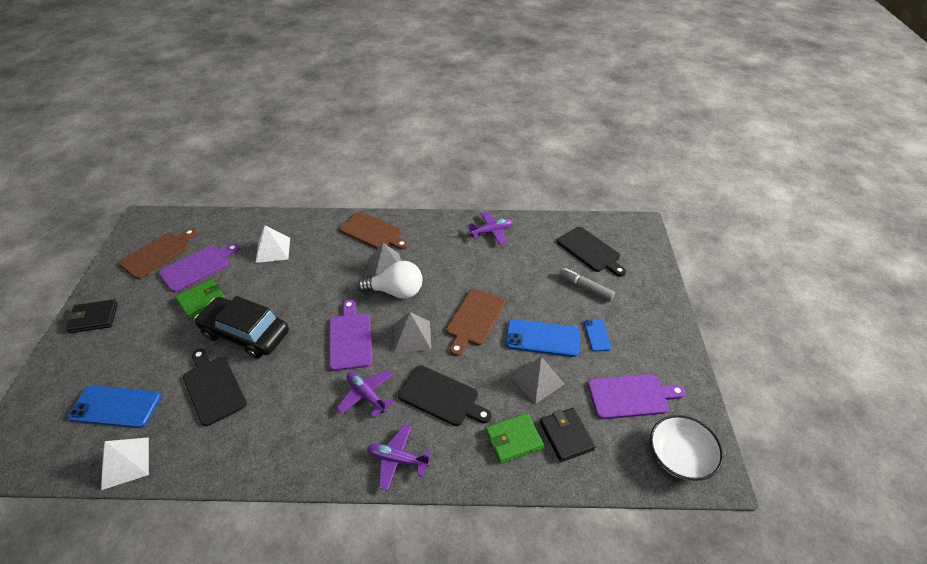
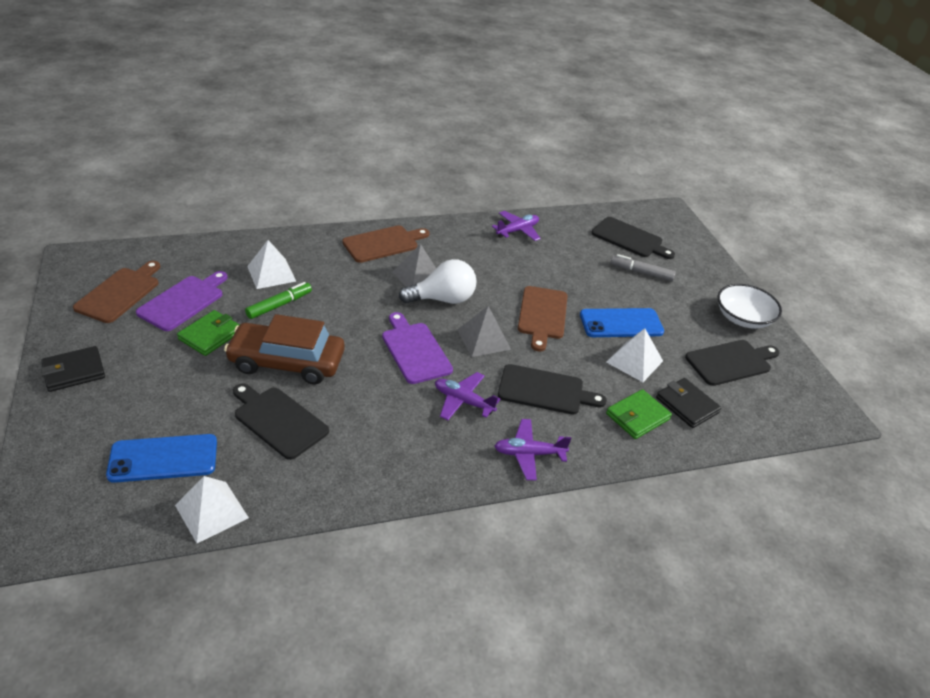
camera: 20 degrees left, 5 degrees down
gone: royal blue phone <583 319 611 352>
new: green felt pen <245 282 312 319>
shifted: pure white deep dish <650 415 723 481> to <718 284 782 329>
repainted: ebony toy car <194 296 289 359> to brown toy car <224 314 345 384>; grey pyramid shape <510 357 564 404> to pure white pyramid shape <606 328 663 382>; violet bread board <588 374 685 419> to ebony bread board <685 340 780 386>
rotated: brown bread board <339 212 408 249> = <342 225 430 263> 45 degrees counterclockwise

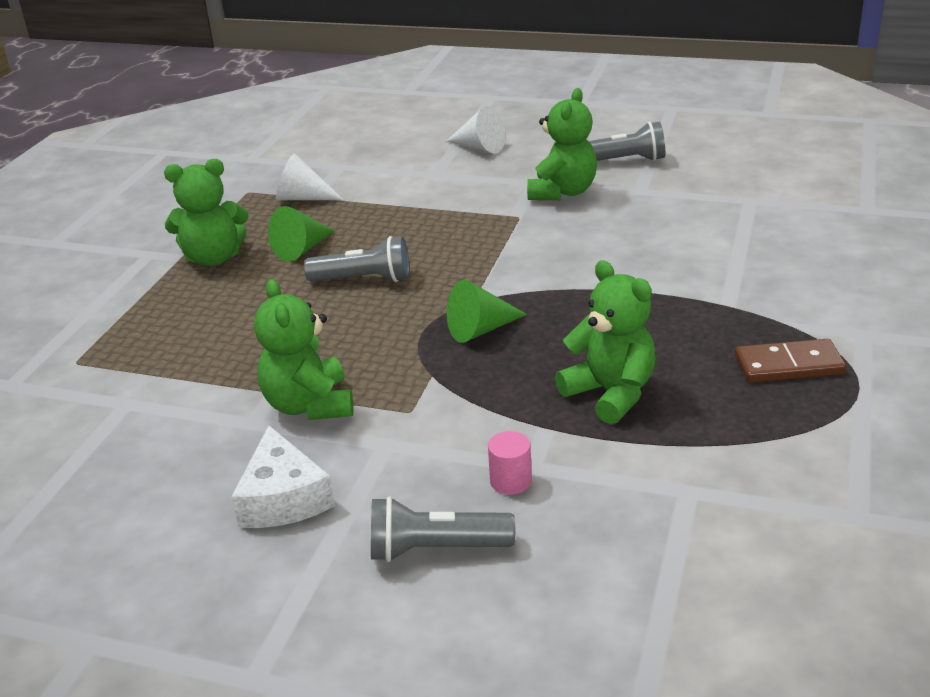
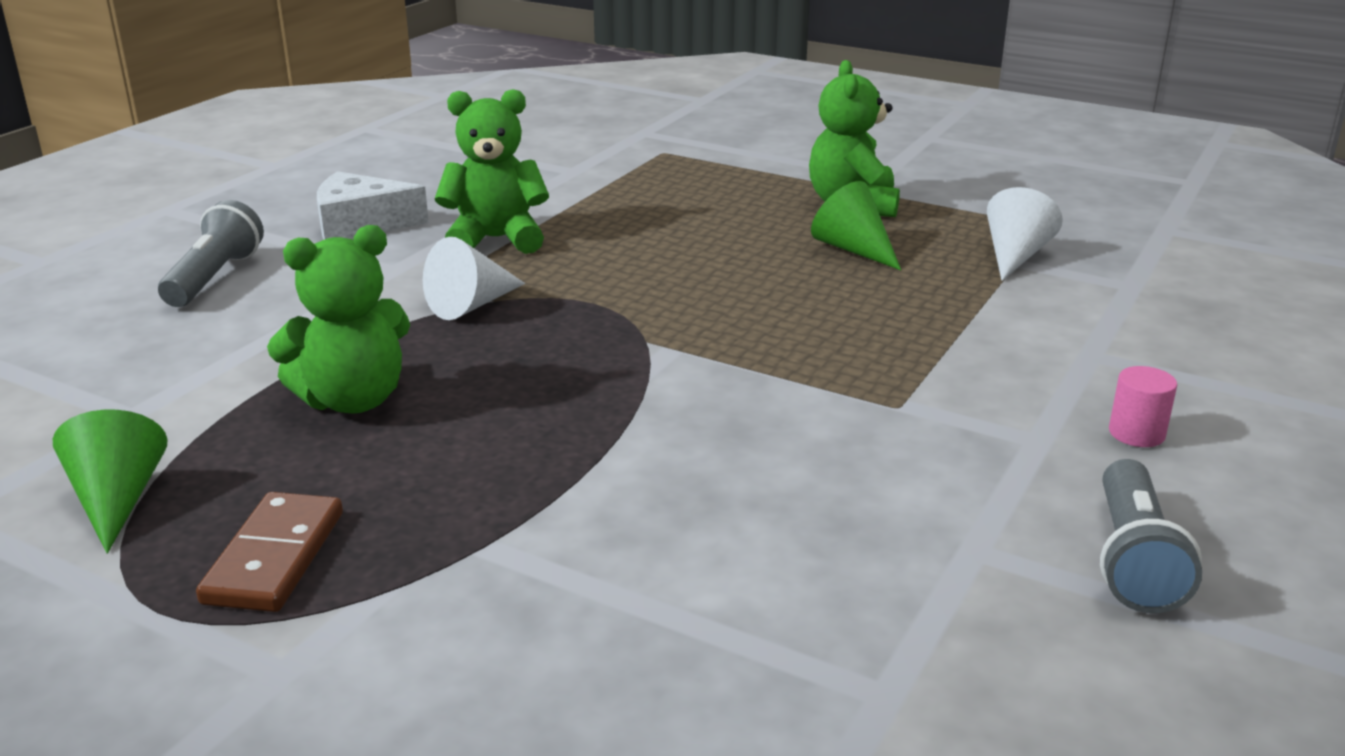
camera: 100 degrees right, 5 degrees down
gone: green stuffed bear <527 88 597 200>; grey pocket torch <304 236 410 282>
shifted: pure white cone shape <447 106 505 154> to <423 237 525 320>; green cone shape <447 280 527 343> to <53 410 167 554>; pink cylinder <488 431 532 495> to <1109 366 1177 447>

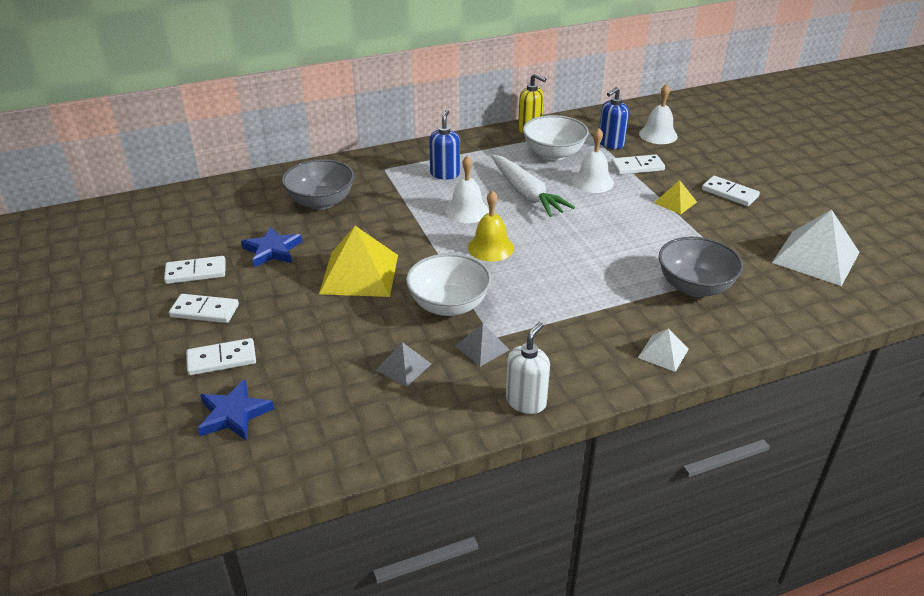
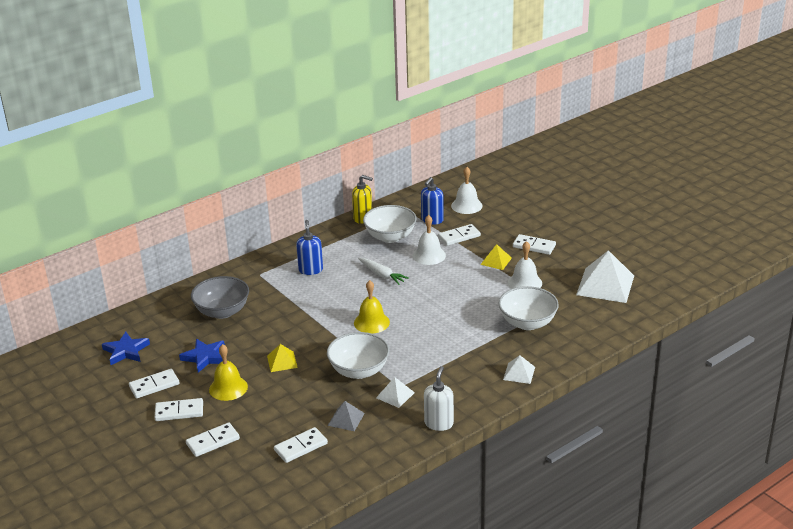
camera: 15 degrees left, 5 degrees down
new: golden bell <209 344 248 401>; pure white domino tile <274 427 328 463>
shifted: pure white bell <445 155 489 223> to <508 241 542 289>; royal blue star <198 379 274 440> to <102 331 150 365>
repainted: grey deep dish <659 237 743 297> to pure white deep dish <498 286 559 330>; grey pyramid shape <456 323 510 367> to pure white pyramid shape <376 377 415 408>
scaled: pure white carrot <491 155 575 217> = <358 258 409 285> x0.63; golden pyramid shape <319 226 398 297> = <267 344 298 372> x0.50

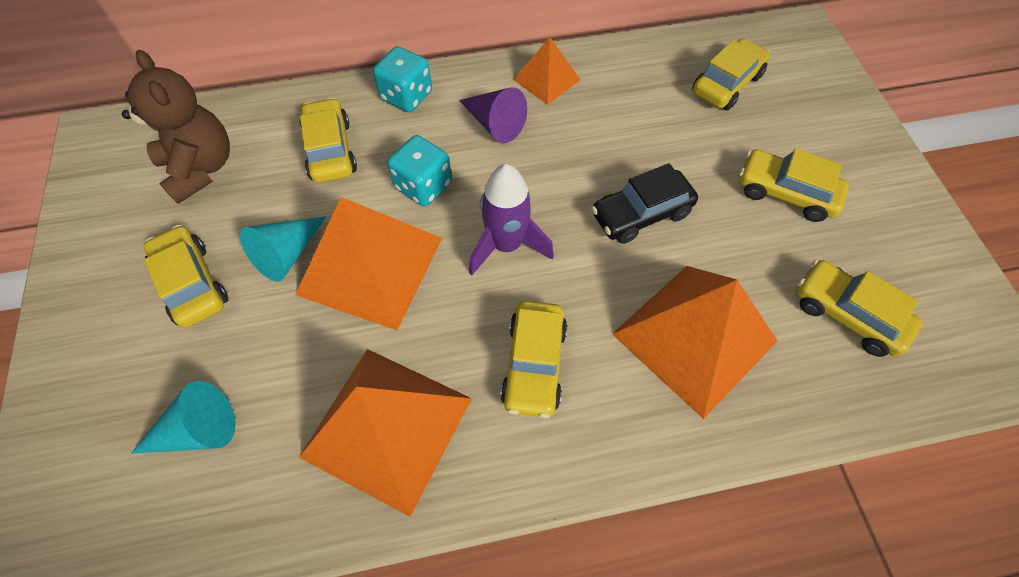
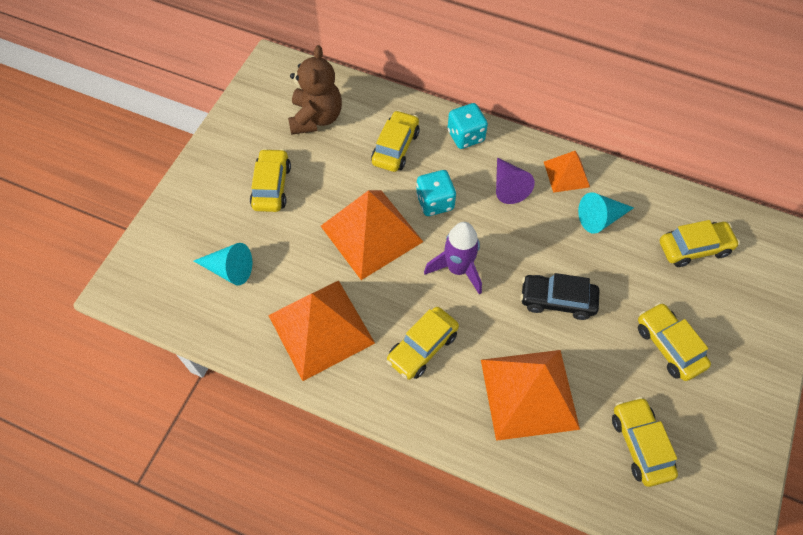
camera: 35 degrees right, 0 degrees up
shifted: turquoise cone shape <240 216 326 282> to <578 192 634 234>

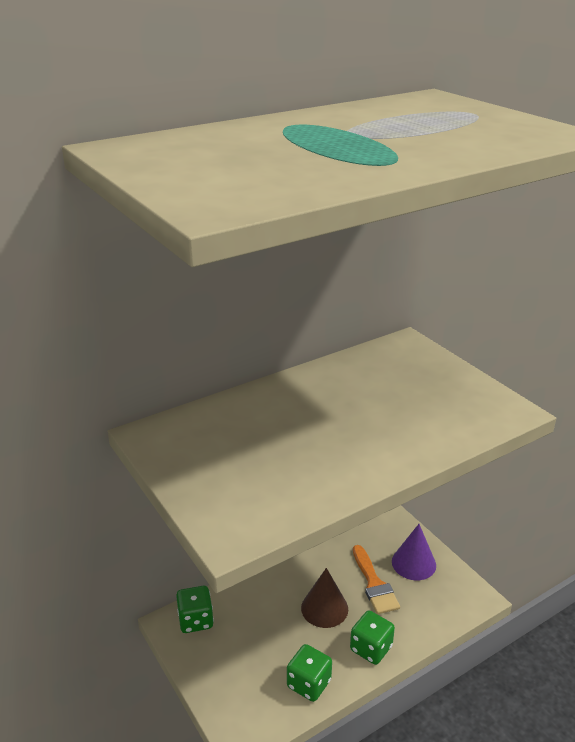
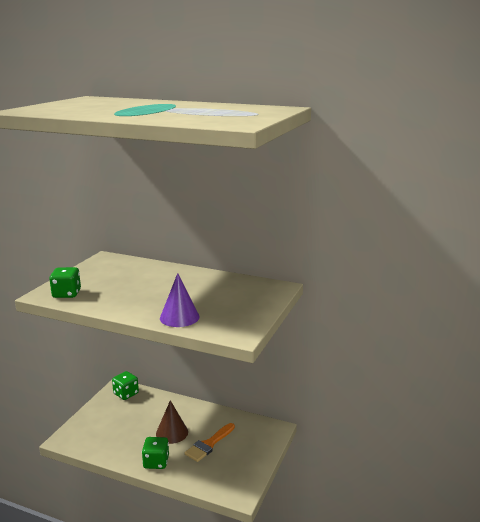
camera: 55 degrees right, 10 degrees down
shifted: violet cone shape <392 524 436 580> to <160 273 200 327>; green dice <287 644 332 702> to <49 267 81 298>

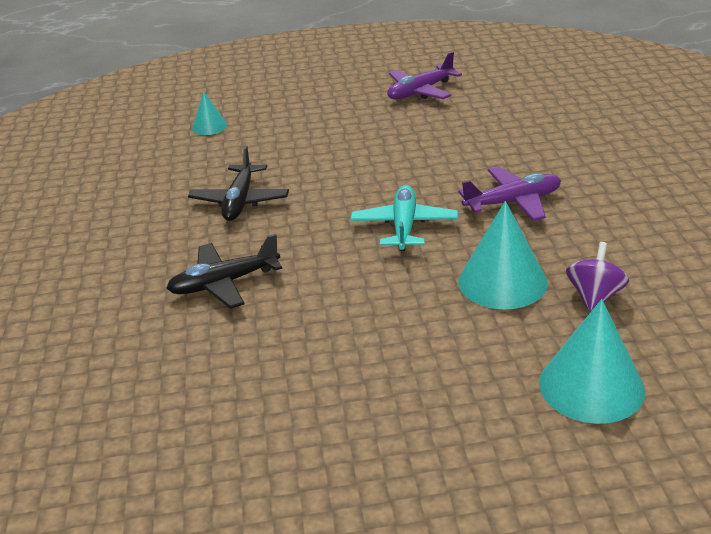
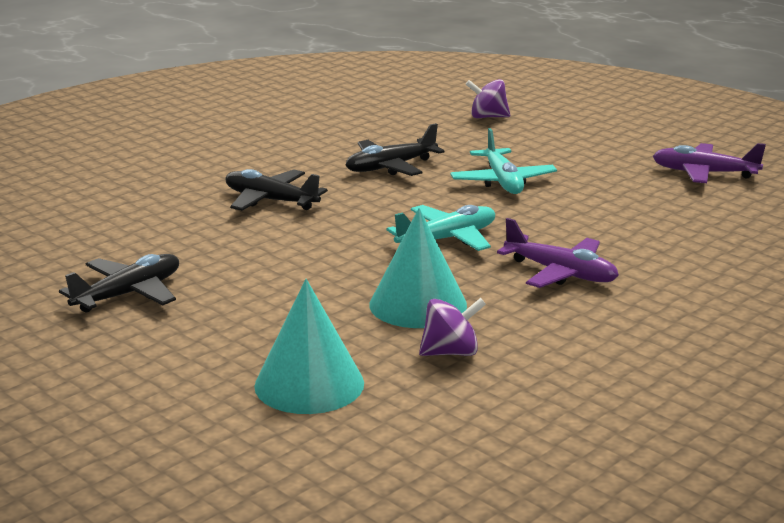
camera: 50 degrees right, 10 degrees down
new: turquoise aeroplane <450 128 557 194>; ebony aeroplane <59 254 179 313>
swapped: turquoise cone shape <192 91 228 135> to violet whirligig <465 79 510 118>

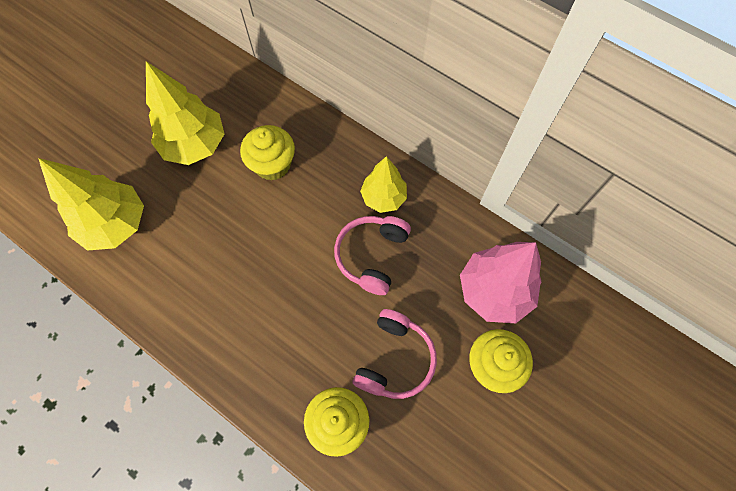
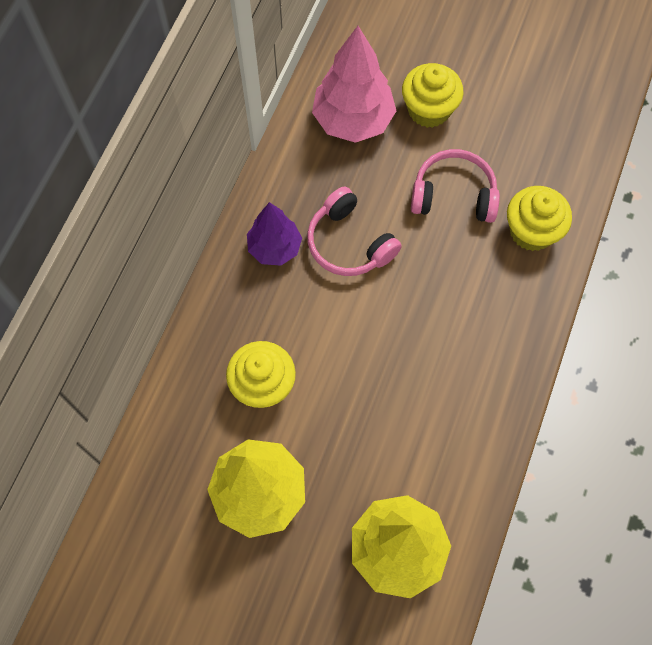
camera: 105 degrees left, 0 degrees up
repainted: golden tree <360 156 407 213> to violet tree <247 202 302 266>
rotated: pink headset <334 216 411 295> = <307 187 402 276> 45 degrees clockwise

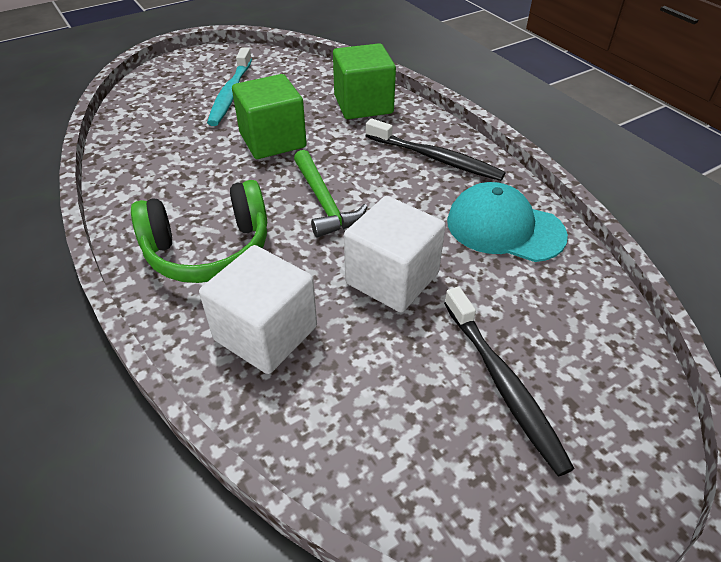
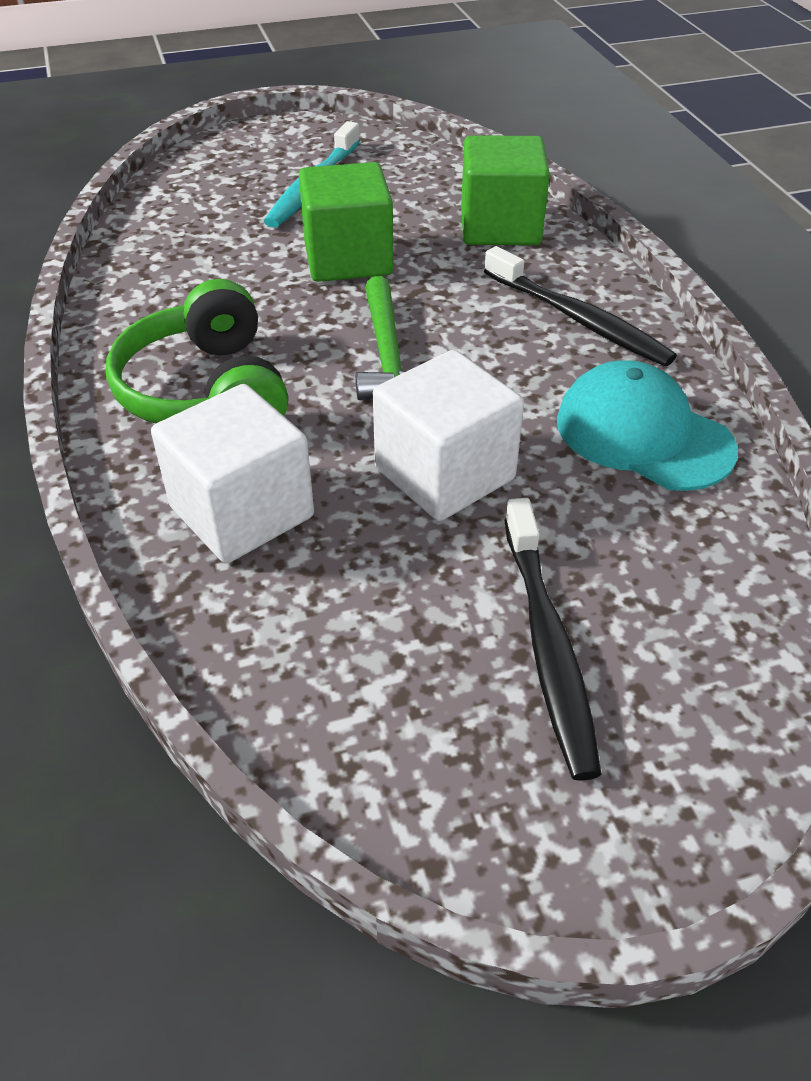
camera: 15 degrees right, 0 degrees up
rotated: green headset <131 180 267 283> = <106 279 289 423> 75 degrees clockwise

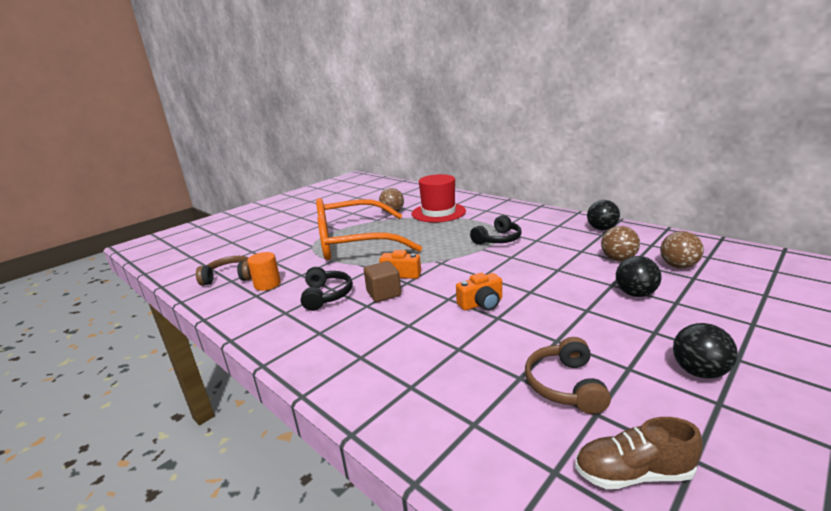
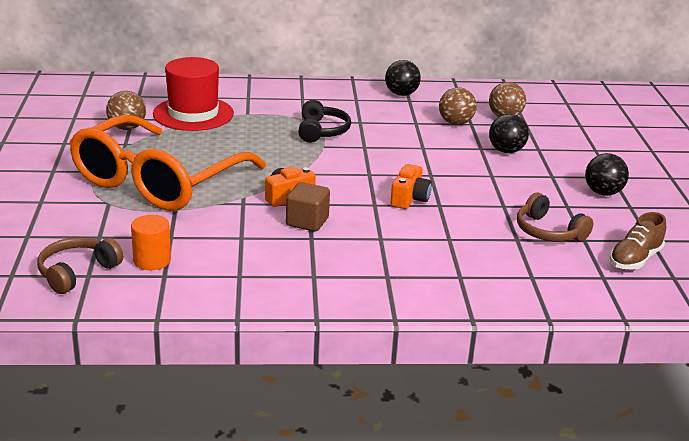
camera: 50 degrees left, 5 degrees up
gone: ebony headset <301 267 353 311>

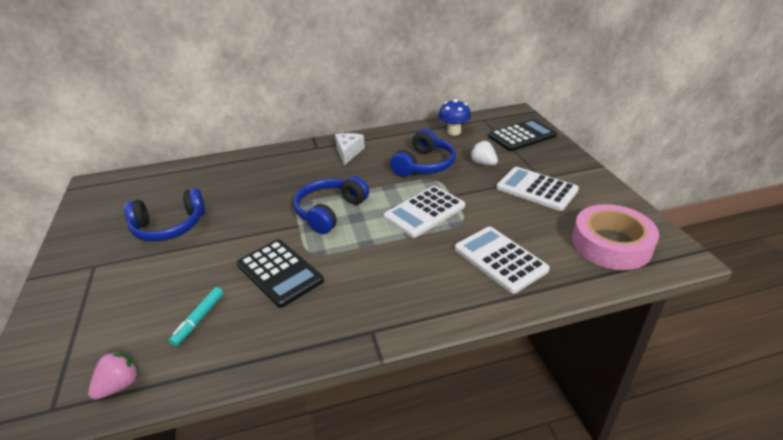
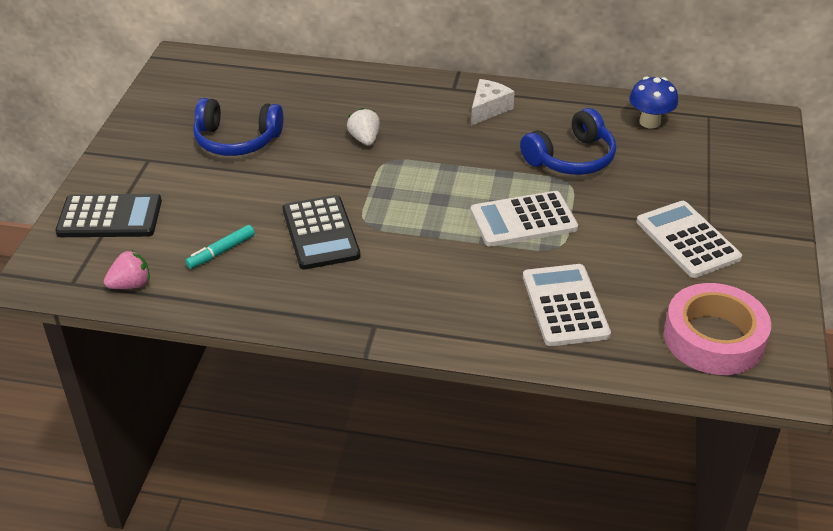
camera: 25 degrees right, 5 degrees up
gone: royal blue headset <294 176 369 234>
shifted: ebony calculator <488 119 557 151> to <55 194 162 237>; pure white berry <470 140 498 165> to <347 108 380 146>

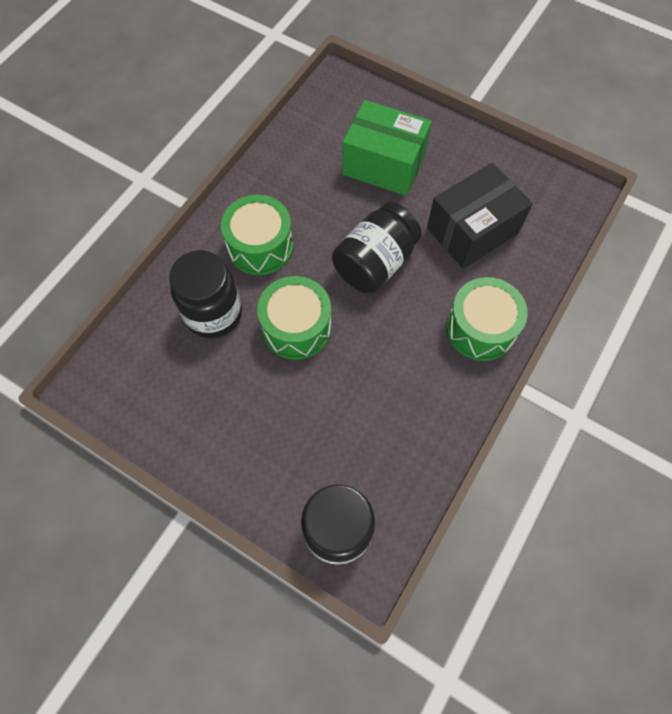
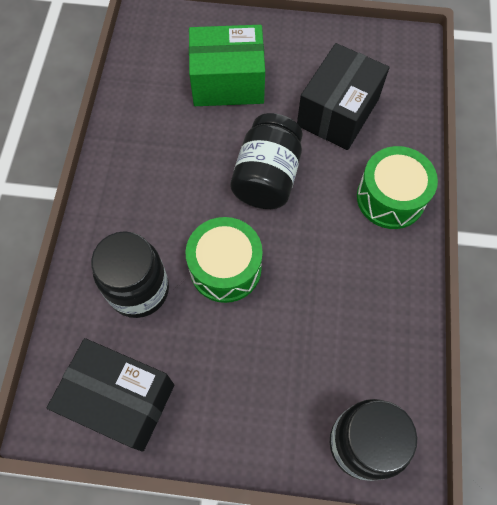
camera: 25 degrees left, 0 degrees up
gone: green toy drum <221 195 293 275>
new: ebony package <47 338 174 452>

